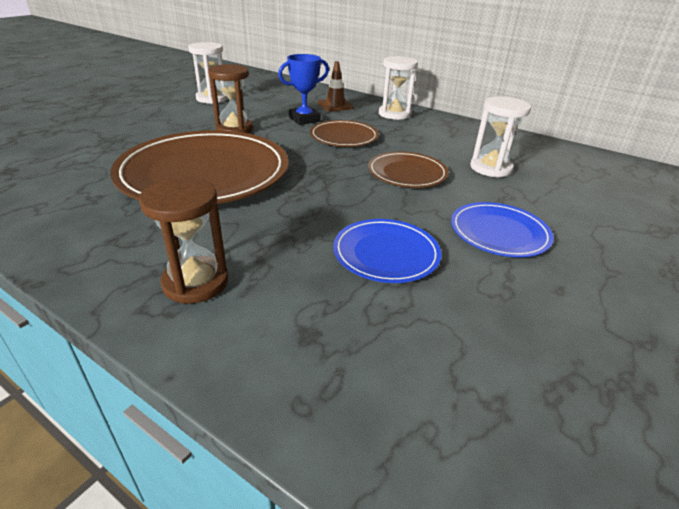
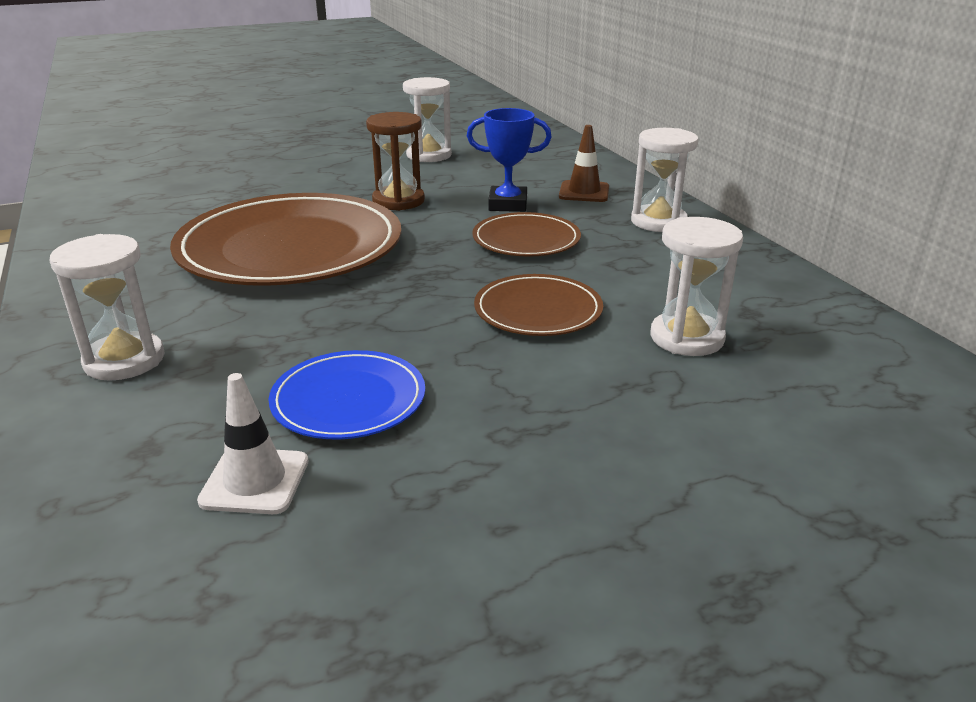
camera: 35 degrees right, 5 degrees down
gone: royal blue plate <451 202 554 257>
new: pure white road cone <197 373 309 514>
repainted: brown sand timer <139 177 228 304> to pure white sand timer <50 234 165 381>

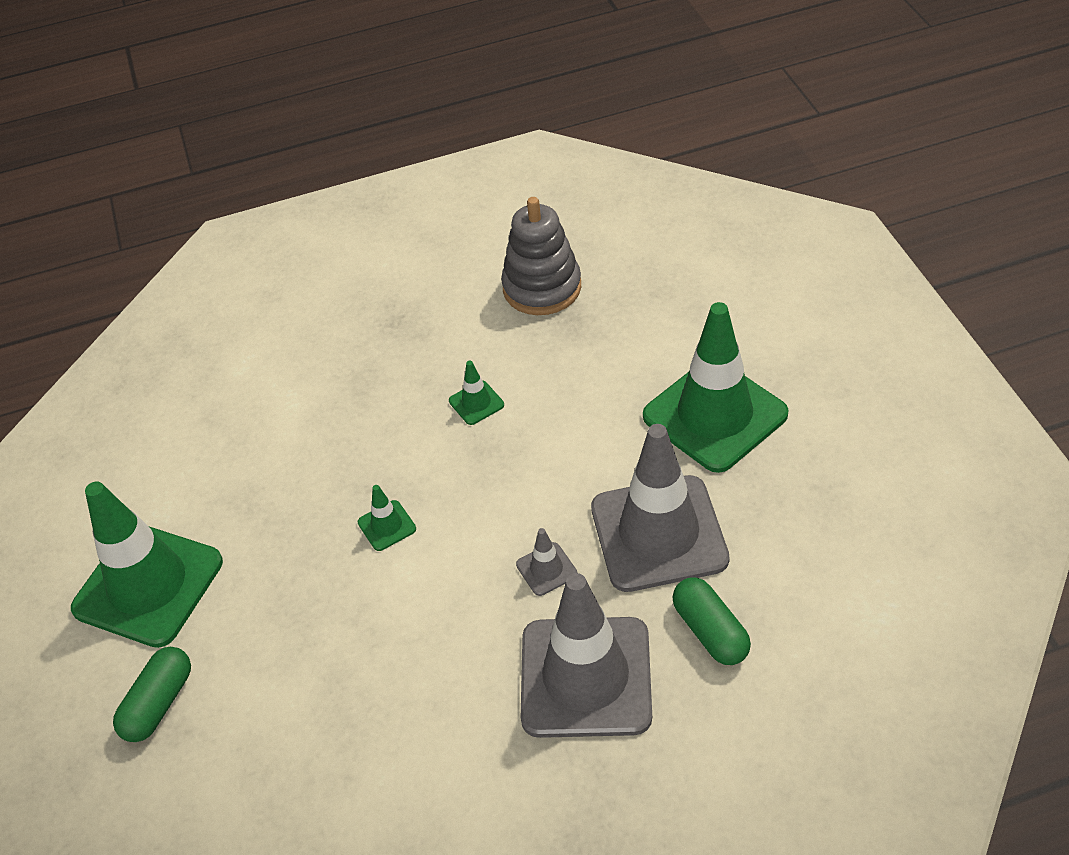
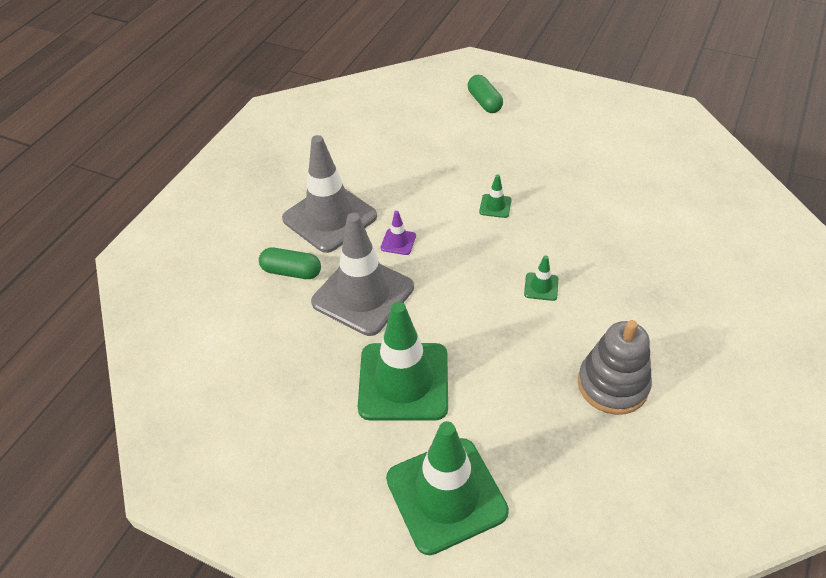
camera: 130 degrees right, 0 degrees up
shifted: green road cone <71 481 223 648> to <386 421 509 555>
repainted: grey road cone <516 528 578 596> to violet road cone <381 211 416 255>

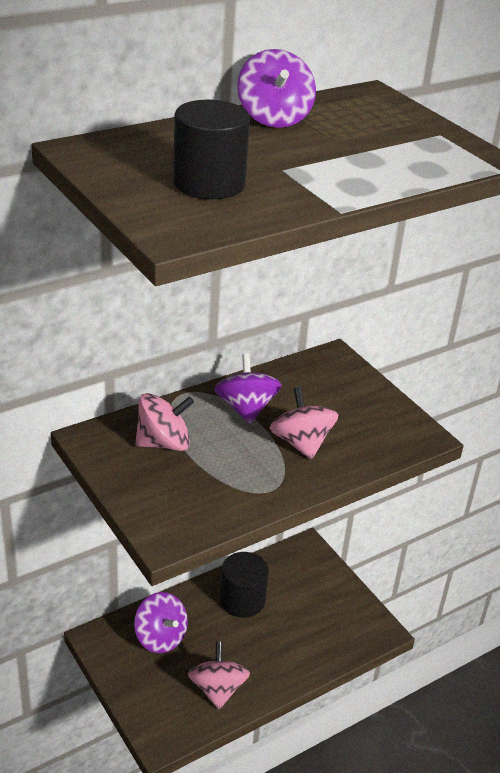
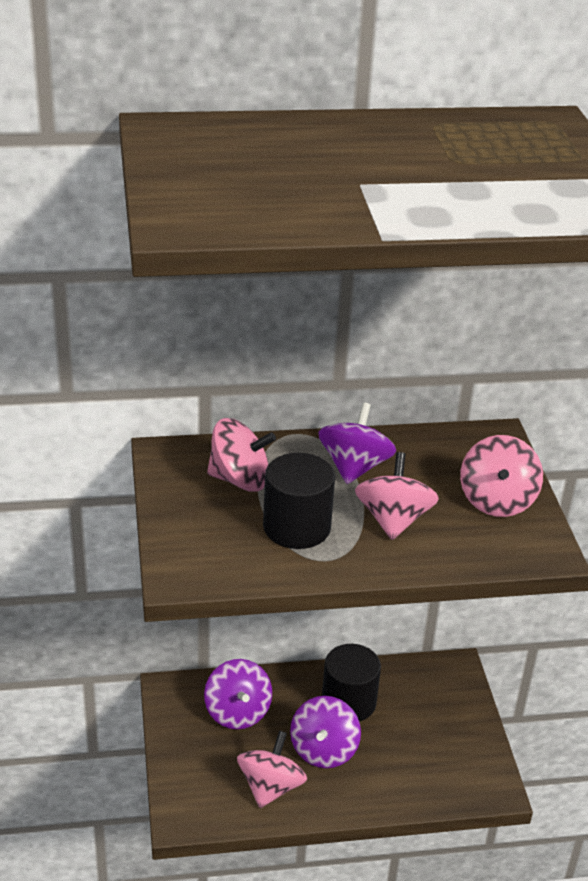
camera: 25 degrees right, 0 degrees up
new: pink whirligig <460 435 543 517>
shifted: violet whirligig <237 49 316 128> to <290 696 361 768>; ebony cylinder <173 100 250 199> to <263 453 335 549>

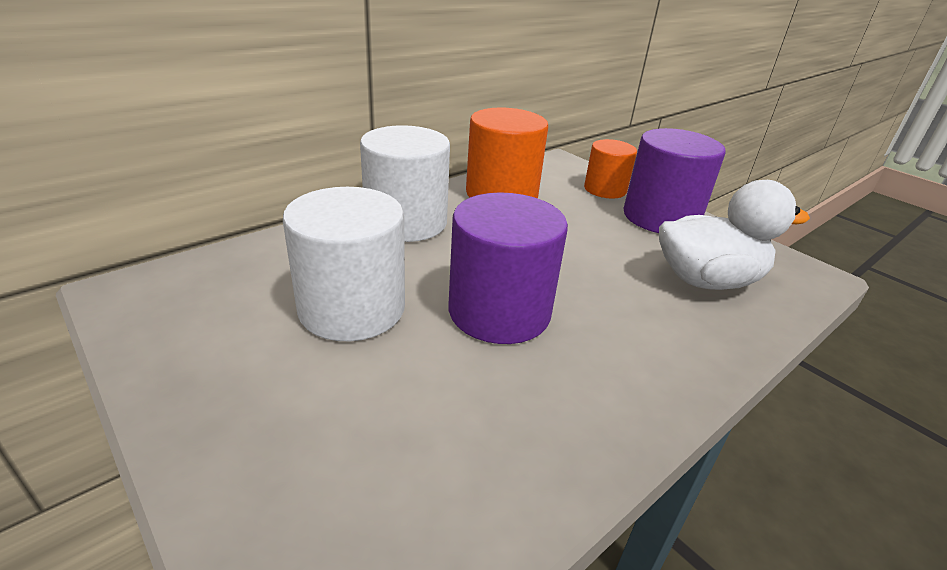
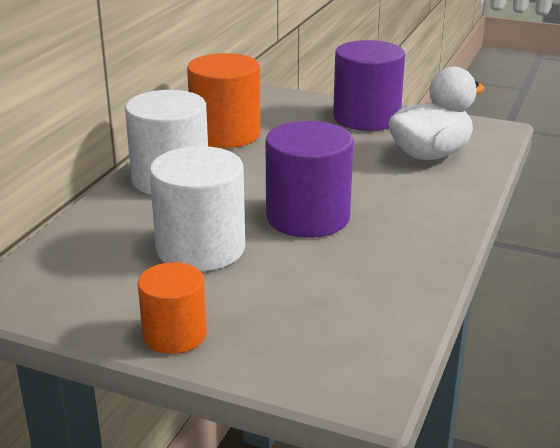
camera: 25 degrees left, 5 degrees down
shifted: orange cylinder <584 139 637 199> to <137 262 207 354>

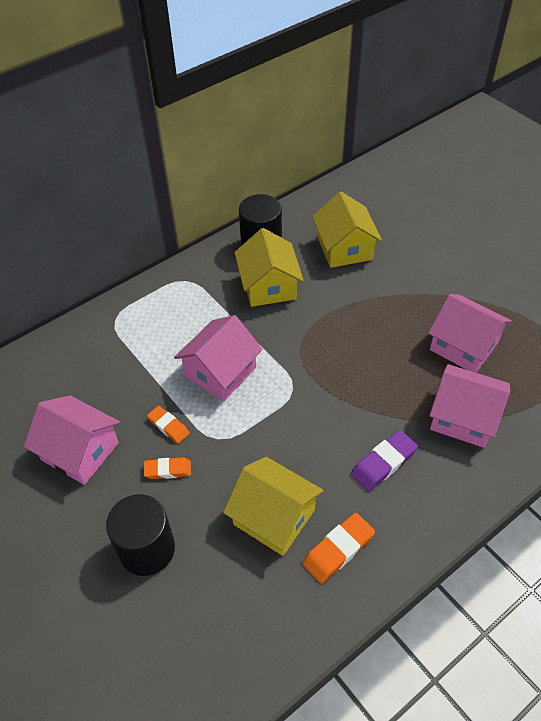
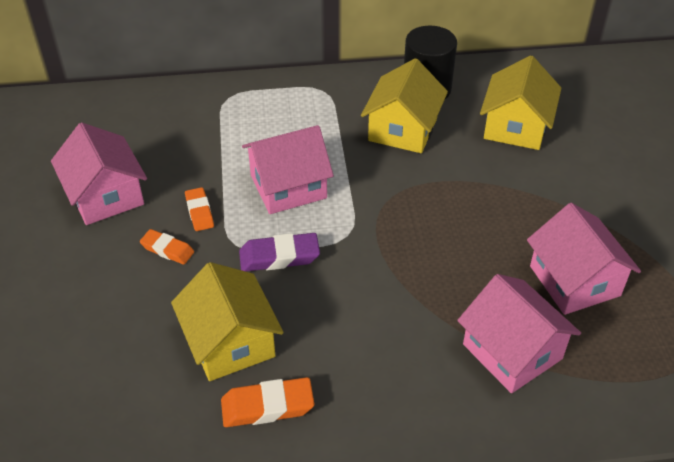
camera: 30 degrees right, 5 degrees down
gone: ebony cylinder <106 494 175 576>
shifted: violet eraser <351 430 418 491> to <239 233 320 272>

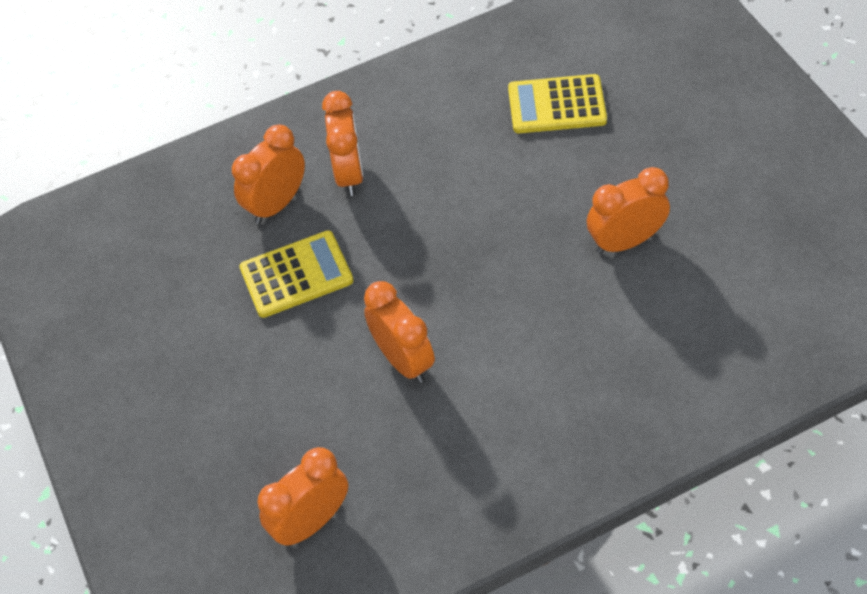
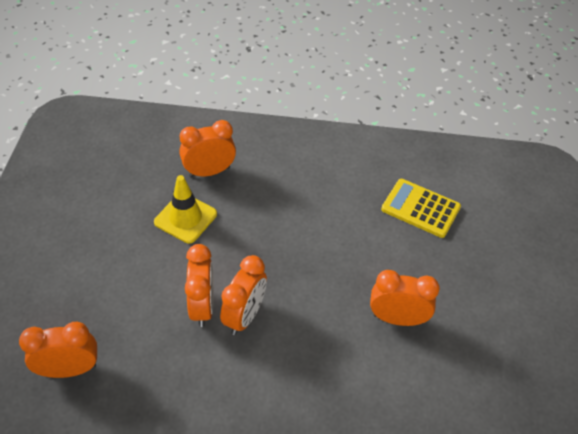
camera: 25 degrees right, 5 degrees down
shifted: orange clock <322 91 364 196> to <220 255 267 335>
swapped: golden calculator <239 230 354 318> to golden road cone <154 175 217 243>

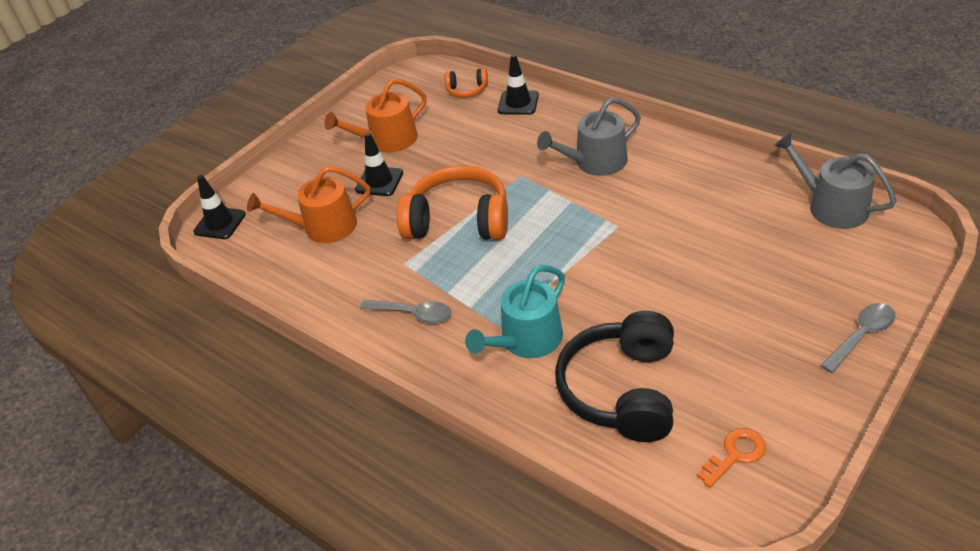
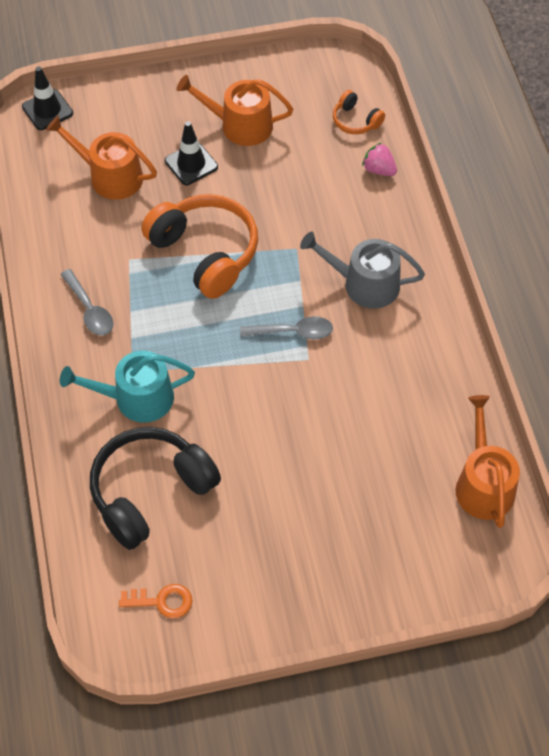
camera: 35 degrees right, 15 degrees up
shifted: grey tablespoon <820 303 896 373> to <240 316 333 340>
swapped: ebony road cone <498 54 539 115> to pink berry <362 142 397 176>
repainted: grey sprinkling can <774 133 897 229> to orange sprinkling can <455 395 520 528>

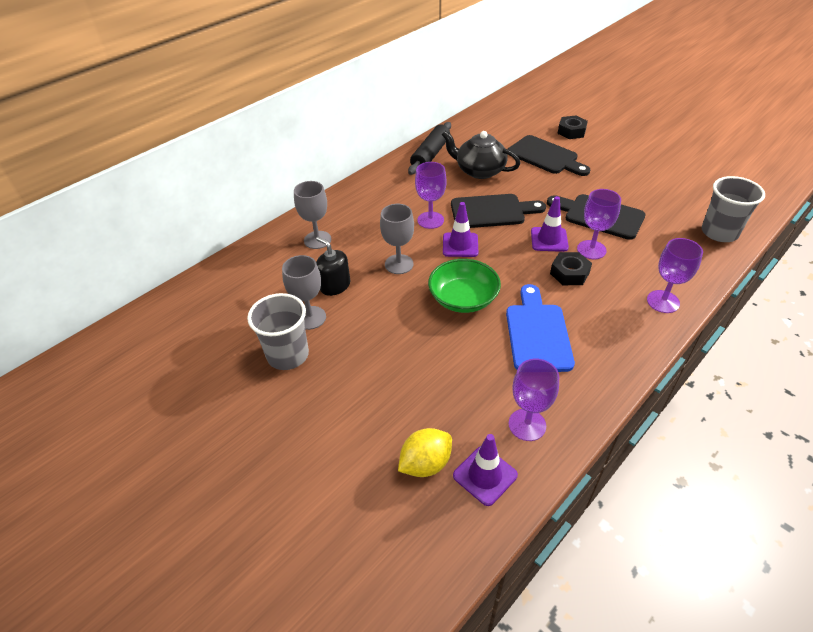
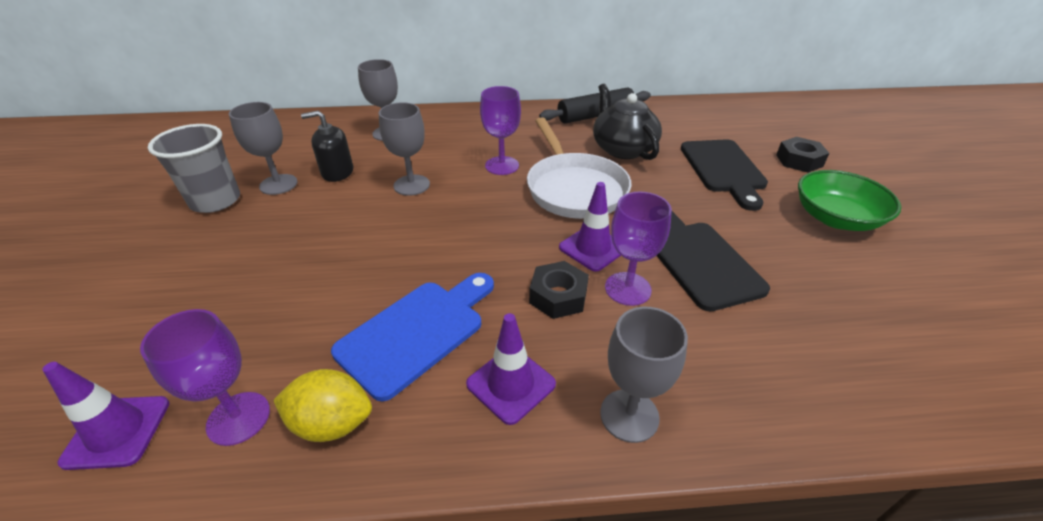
camera: 40 degrees right, 5 degrees down
gone: grey cup <702 176 765 242>
shifted: violet road cone <443 202 478 257> to <466 313 556 425>; green deep dish <428 259 501 313> to <798 170 901 231>; golden toy lemon <398 428 452 477> to <273 369 372 442>
swapped: ebony bread board <451 194 546 228> to pure white pan <527 117 631 219>
repainted: violet goblet <647 238 703 313> to grey goblet <600 307 688 443>
rotated: ebony soap pump <316 237 350 296> = <301 111 353 182> 90 degrees counterclockwise

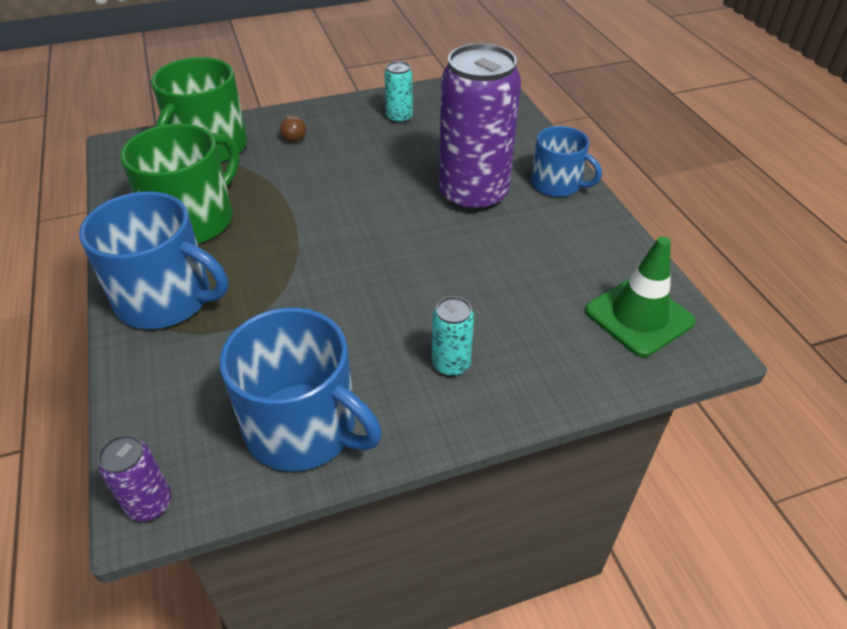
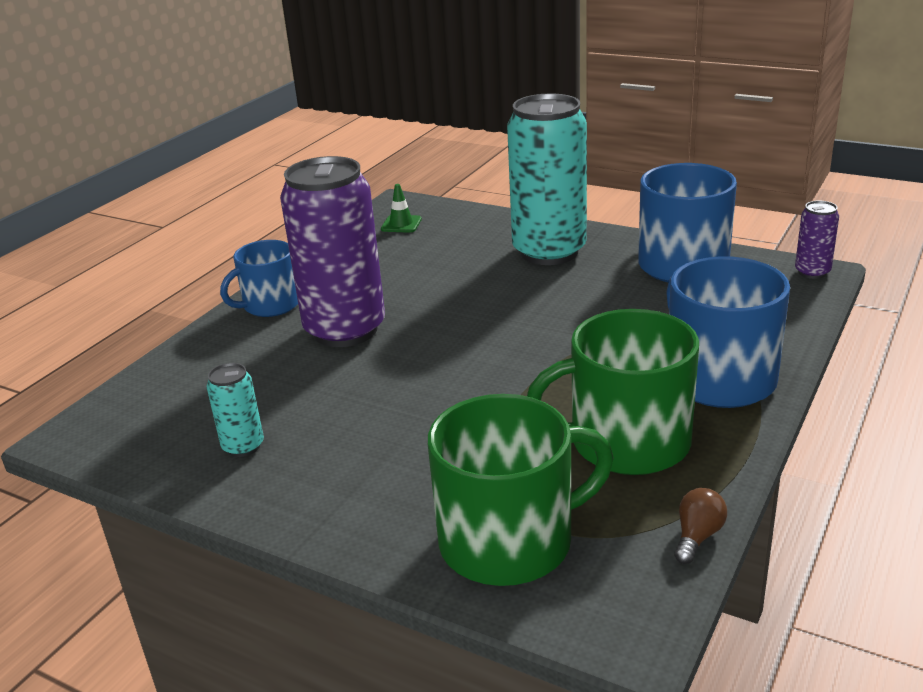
camera: 130 degrees left, 15 degrees down
shifted: brown lightbulb <280 116 306 142> to <674 488 727 564>
rotated: royal blue tea mug <531 126 602 197> = <220 240 298 317> 120 degrees counterclockwise
scaled: green road cone <585 236 695 357> = <381 184 422 233> x0.52; turquoise can <432 296 474 376> = <507 94 587 265> x2.29

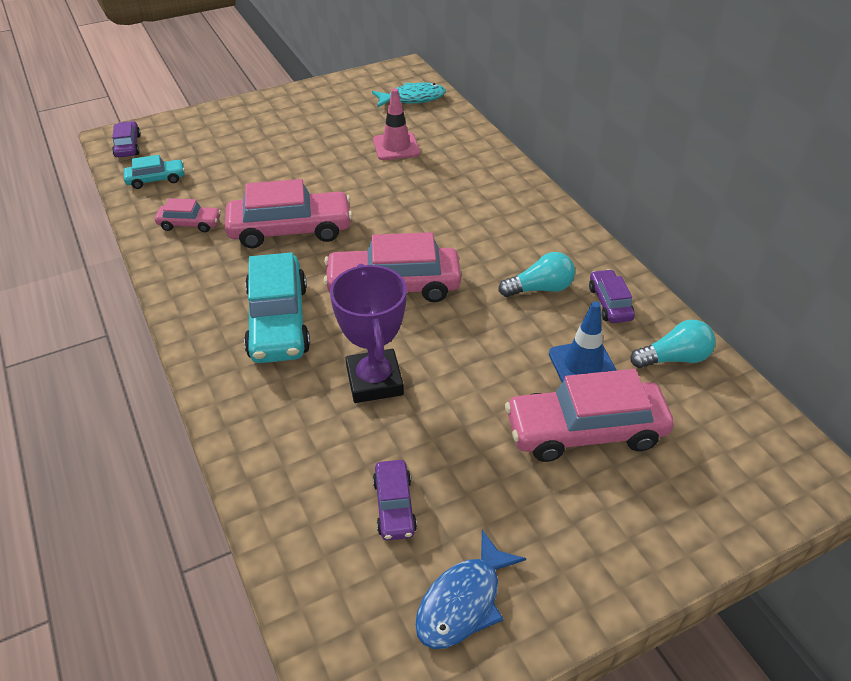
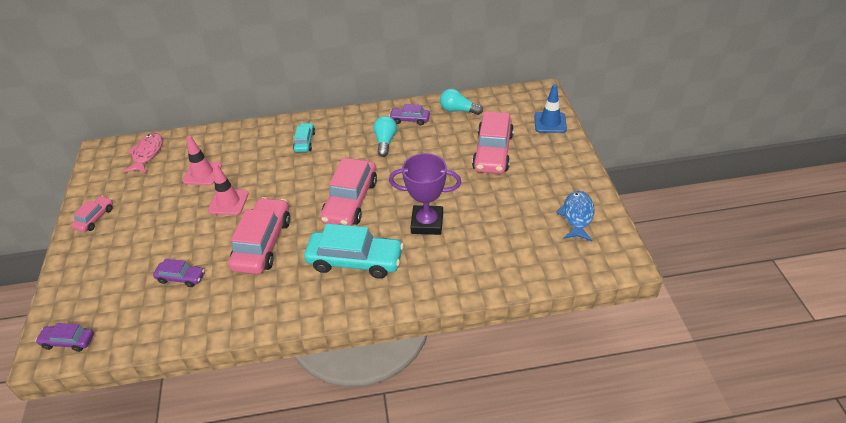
camera: 70 degrees left, 0 degrees up
new: pink road cone <208 164 249 215>
shifted: turquoise toy car <124 155 185 189> to <293 123 315 152>; pink toy car <155 198 221 232> to <71 196 113 232>; royal blue road cone <549 301 617 382> to <534 84 567 133>; violet toy car <373 460 417 541> to <153 259 205 287>
repainted: turquoise fish <372 82 446 108> to pink fish <123 133 163 173>
rotated: turquoise lightbulb <630 320 716 368> = <440 89 483 115> 75 degrees counterclockwise; royal blue fish <415 530 526 649> = <556 191 595 241> 135 degrees counterclockwise

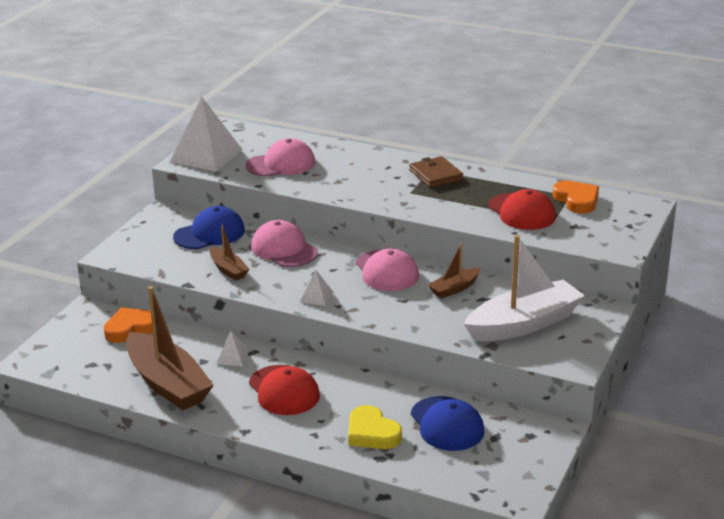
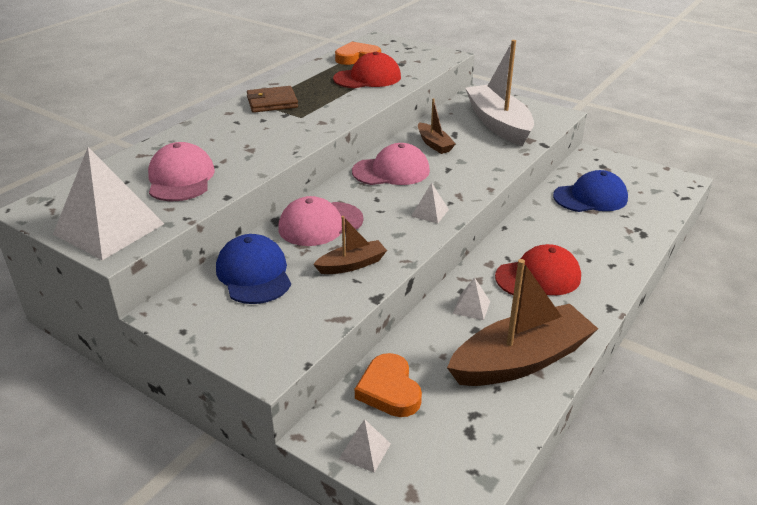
camera: 80 degrees left, 5 degrees up
gone: golden love heart <348 405 402 449>
new: pure white pyramid shape <339 419 391 473>

